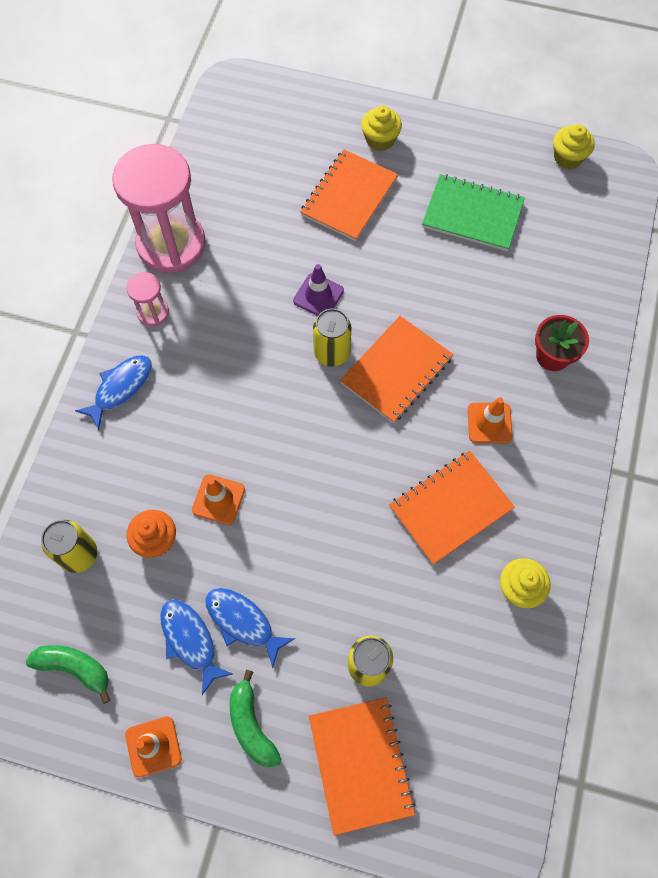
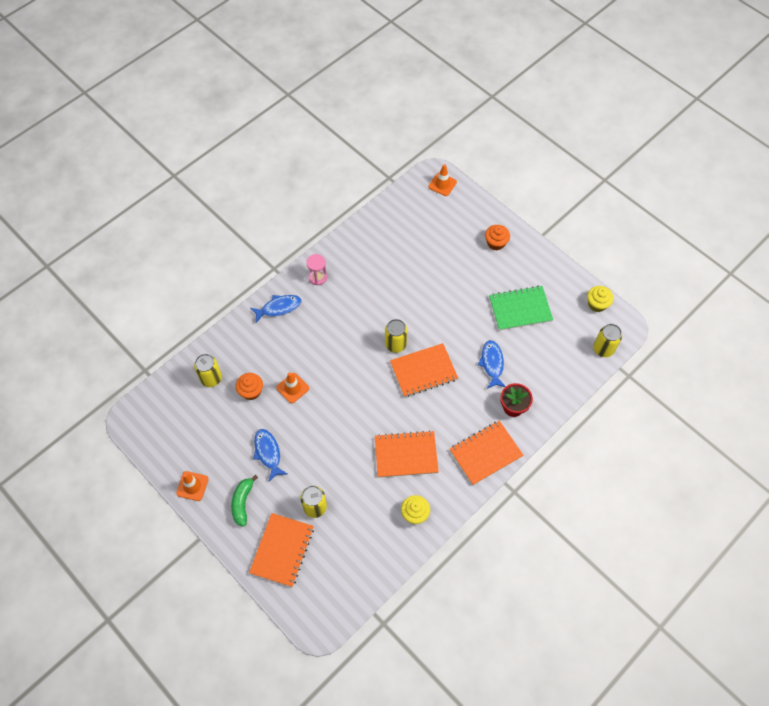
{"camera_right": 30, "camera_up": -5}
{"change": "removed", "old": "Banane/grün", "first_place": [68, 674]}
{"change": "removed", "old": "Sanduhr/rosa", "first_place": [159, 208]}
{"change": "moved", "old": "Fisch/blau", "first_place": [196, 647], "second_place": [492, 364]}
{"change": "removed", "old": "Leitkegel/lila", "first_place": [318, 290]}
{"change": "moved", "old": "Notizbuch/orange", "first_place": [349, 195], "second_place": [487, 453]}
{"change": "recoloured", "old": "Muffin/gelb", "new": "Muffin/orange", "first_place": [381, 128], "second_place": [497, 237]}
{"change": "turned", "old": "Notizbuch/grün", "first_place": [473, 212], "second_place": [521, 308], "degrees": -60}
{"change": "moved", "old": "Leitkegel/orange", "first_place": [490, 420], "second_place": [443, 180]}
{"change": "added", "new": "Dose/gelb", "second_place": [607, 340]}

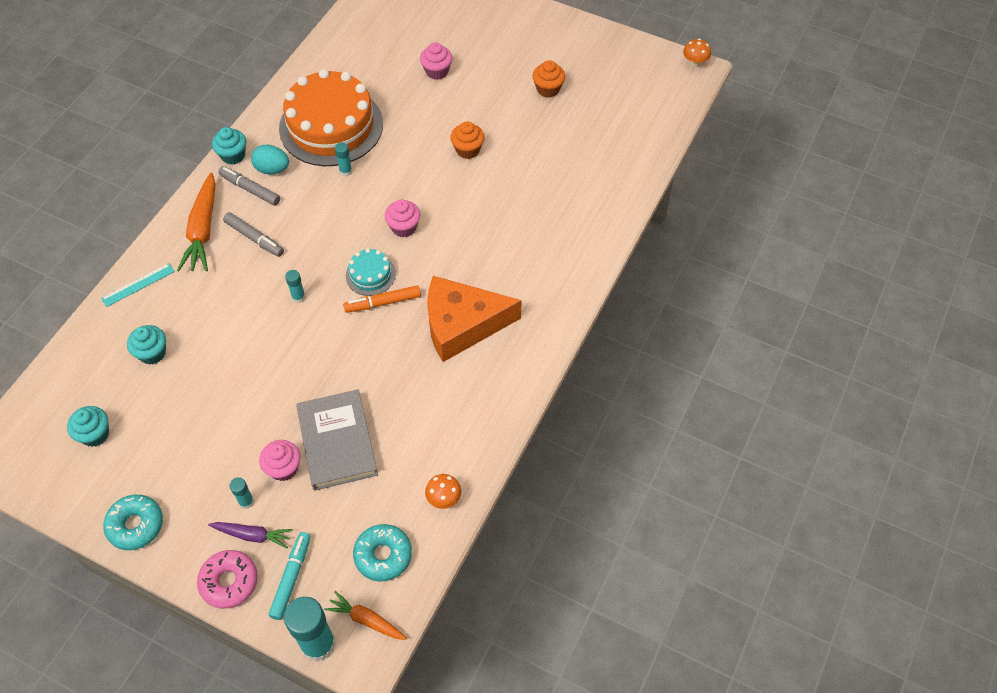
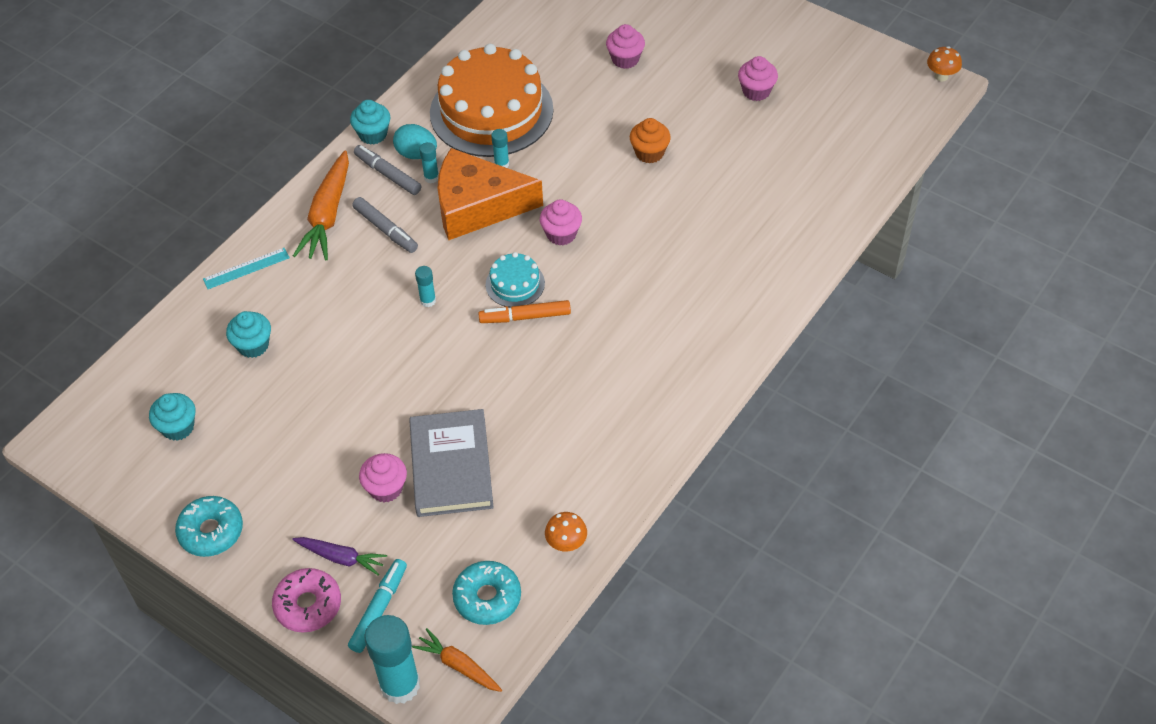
{"camera_right": 10, "camera_up": -5}
{"change": "moved", "old": "Klebestift/türkis", "first_place": [241, 493], "second_place": [429, 163]}
{"change": "moved", "old": "Käse/orange", "first_place": [474, 319], "second_place": [490, 194]}
{"change": "recoloured", "old": "Muffin/orange", "new": "Muffin/rosa", "first_place": [548, 79], "second_place": [758, 78]}

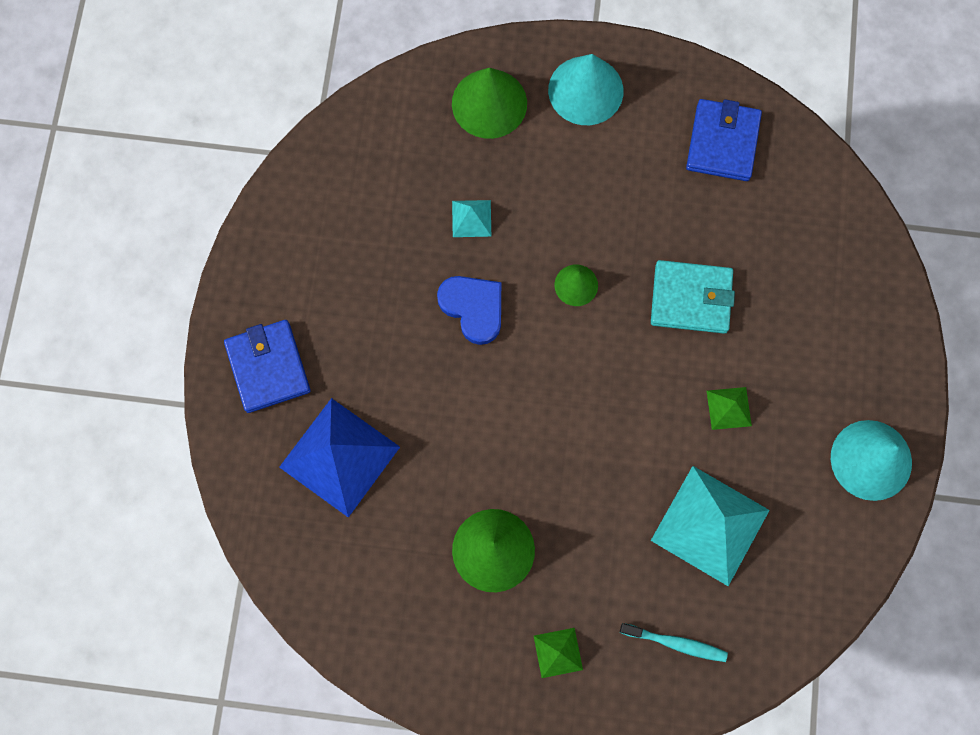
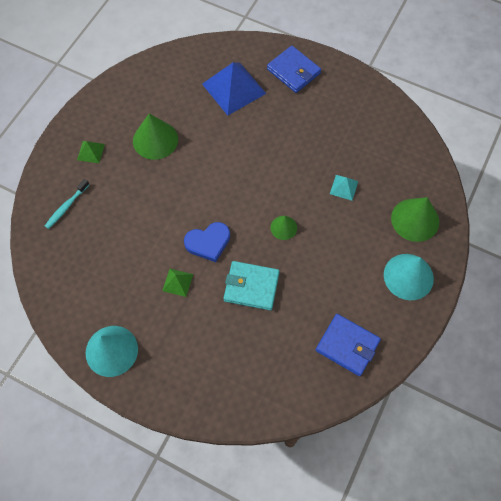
{"camera_right": 110, "camera_up": -10}
{"change": "turned", "old": "Geldbörse/blau", "first_place": [267, 366], "second_place": [294, 69], "degrees": 45}
{"change": "moved", "old": "Herz/blau", "first_place": [469, 310], "second_place": [207, 242]}
{"change": "turned", "old": "Geldbörse/türkis", "first_place": [693, 297], "second_place": [252, 285], "degrees": 75}
{"change": "removed", "old": "Pyramide/türkis", "first_place": [710, 526]}

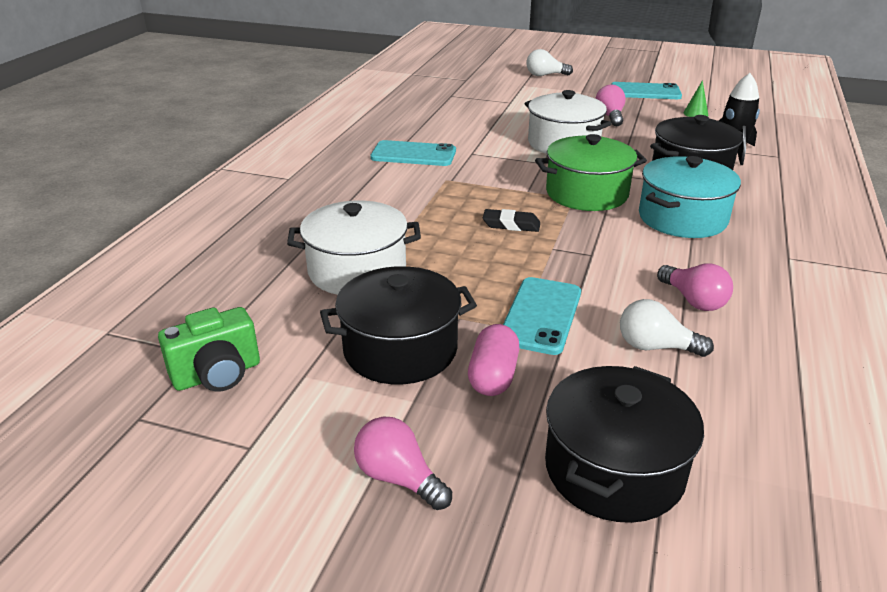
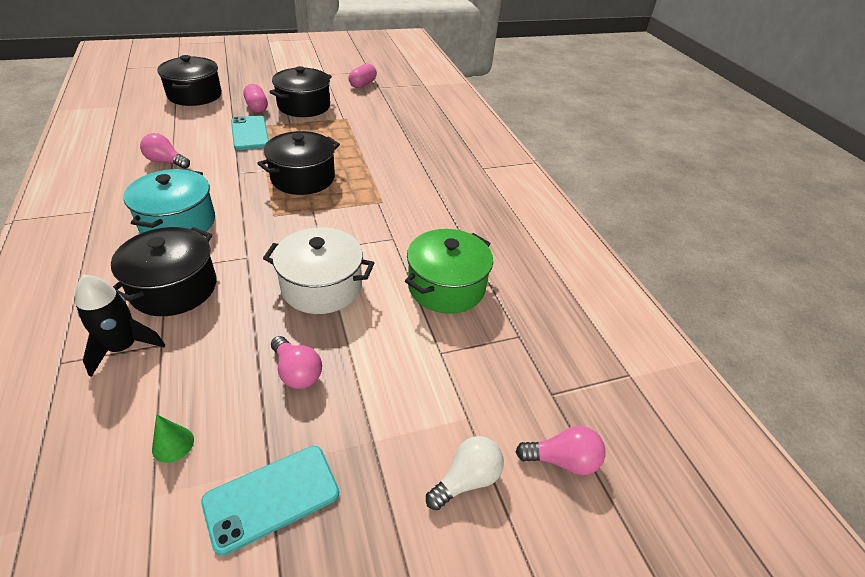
{"camera_right": 140, "camera_up": 10}
{"change": "replaced", "old": "Kamera/grün", "new": "Kapsel/rosa", "first_place": [209, 349], "second_place": [363, 76]}
{"change": "removed", "old": "Kochtopf/weiß", "first_place": [354, 248]}
{"change": "moved", "old": "Glühbirne/rosa", "first_place": [403, 463], "second_place": [561, 450]}
{"change": "removed", "old": "Handy/türkis", "first_place": [413, 153]}
{"change": "replaced", "old": "Radiergummi/schwarz", "new": "Kochtopf/schwarz", "first_place": [511, 220], "second_place": [298, 163]}
{"change": "moved", "old": "Kochtopf/grün", "first_place": [591, 172], "second_place": [449, 271]}
{"change": "removed", "old": "Glühbirne/weiß", "first_place": [667, 328]}

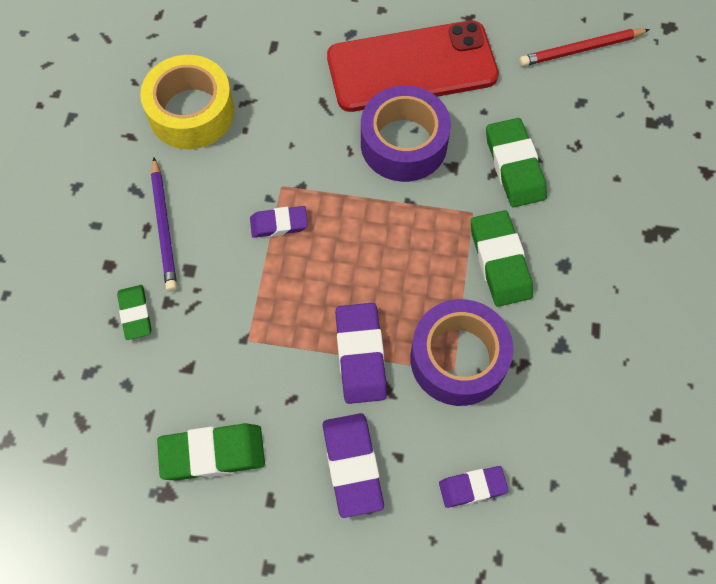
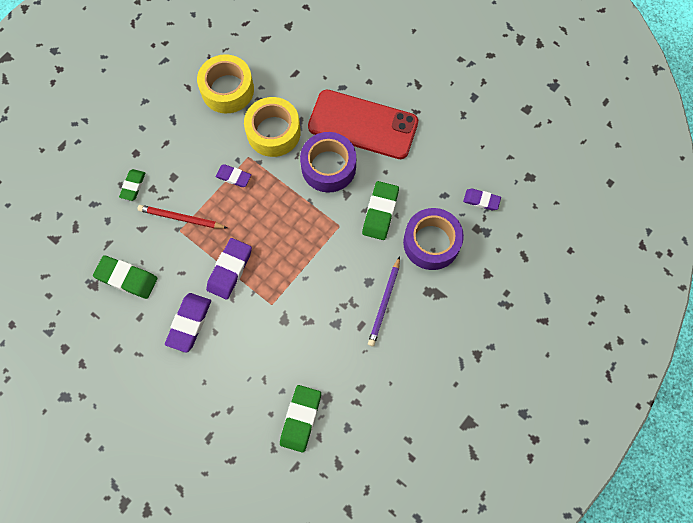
{"camera_right": 30, "camera_up": 5}
{"change": "moved", "old": "Bleistift/lila", "first_place": [164, 224], "second_place": [384, 301]}
{"change": "moved", "old": "Klebeband/lila", "first_place": [462, 352], "second_place": [433, 239]}
{"change": "moved", "old": "Radiergummi/lila", "first_place": [473, 487], "second_place": [482, 199]}
{"change": "moved", "old": "Radiergummi/grün", "first_place": [502, 258], "second_place": [300, 419]}
{"change": "moved", "old": "Bleistift/rot", "first_place": [584, 47], "second_place": [183, 217]}
{"change": "added", "new": "Klebeband/gelb", "second_place": [272, 127]}

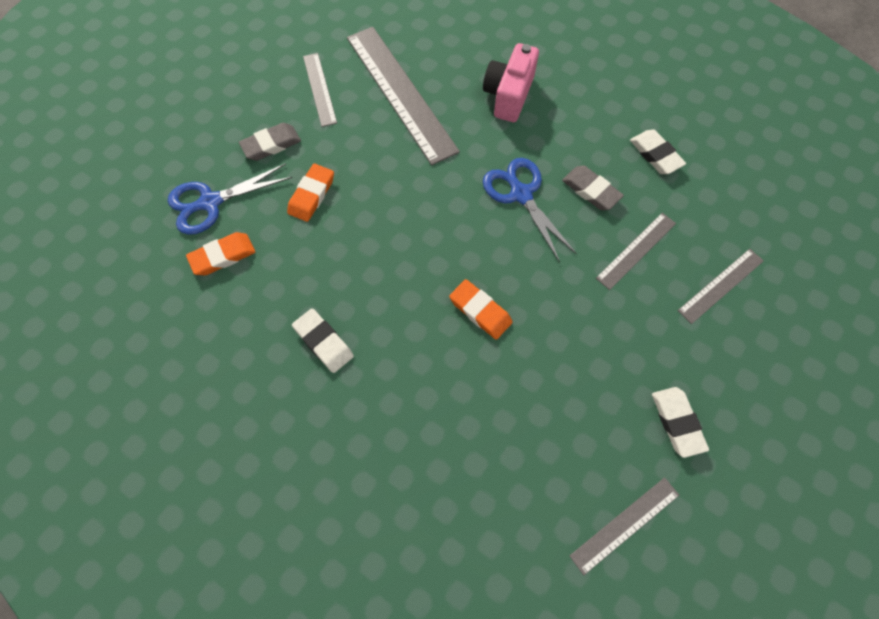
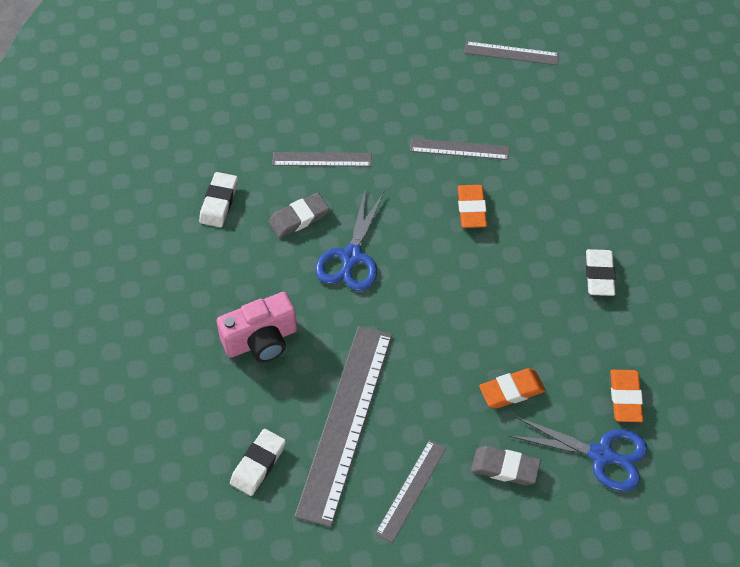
{"camera_right": -135, "camera_up": -10}
{"change": "turned", "old": "Radiergummi/orange", "first_place": [220, 253], "second_place": [627, 396], "degrees": 75}
{"change": "turned", "old": "Radiergummi/grau", "first_place": [593, 188], "second_place": [298, 215], "degrees": 60}
{"change": "moved", "old": "Radiergummi/weiß", "first_place": [680, 422], "second_place": [258, 462]}
{"change": "moved", "old": "Lineal/grau", "first_place": [721, 286], "second_place": [459, 149]}

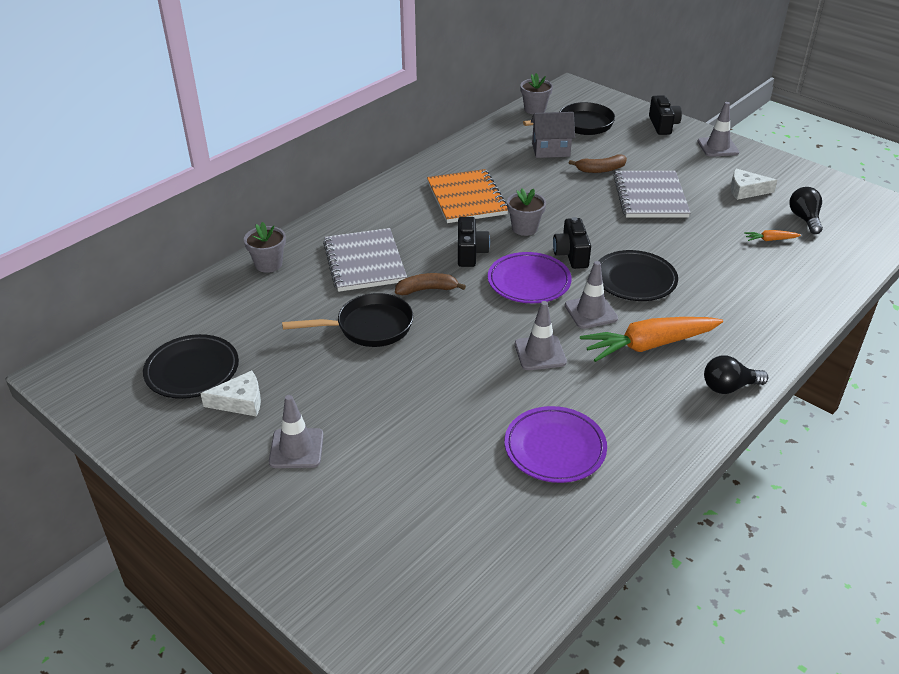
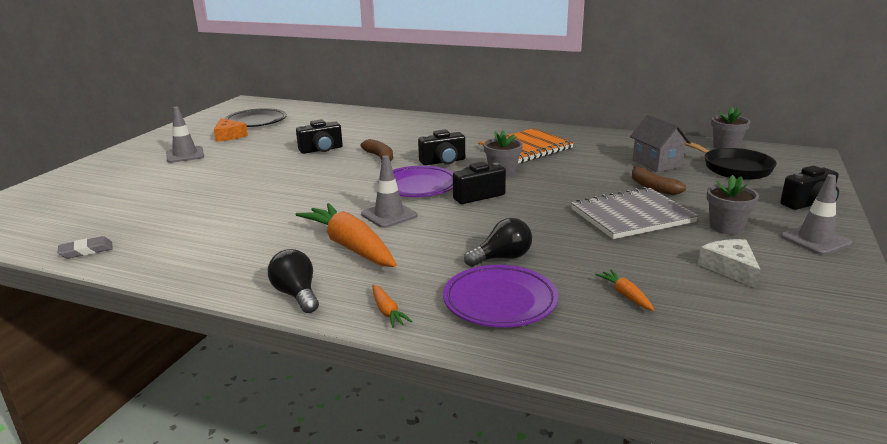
{"camera_right": 70, "camera_up": -15}
{"change": "recoloured", "old": "Käse/weiß", "new": "Käse/orange", "first_place": [230, 394], "second_place": [231, 130]}
{"change": "moved", "old": "Blumentopf/grau", "first_place": [265, 247], "second_place": [733, 205]}
{"change": "replaced", "old": "Pfanne/schwarz", "new": "Kamera/schwarz", "first_place": [348, 320], "second_place": [319, 136]}
{"change": "removed", "old": "Notizbuch/grau", "first_place": [365, 260]}
{"change": "moved", "old": "Teller/lila", "first_place": [555, 444], "second_place": [500, 296]}
{"change": "removed", "old": "Leitkegel/grau", "first_place": [541, 335]}
{"change": "removed", "old": "Teller/schwarz", "first_place": [638, 275]}
{"change": "moved", "old": "Glühbirne/schwarz", "first_place": [806, 210], "second_place": [498, 242]}
{"change": "added", "new": "Radiergummi/grau", "second_place": [85, 247]}
{"change": "added", "new": "Karotte/orange", "second_place": [392, 306]}

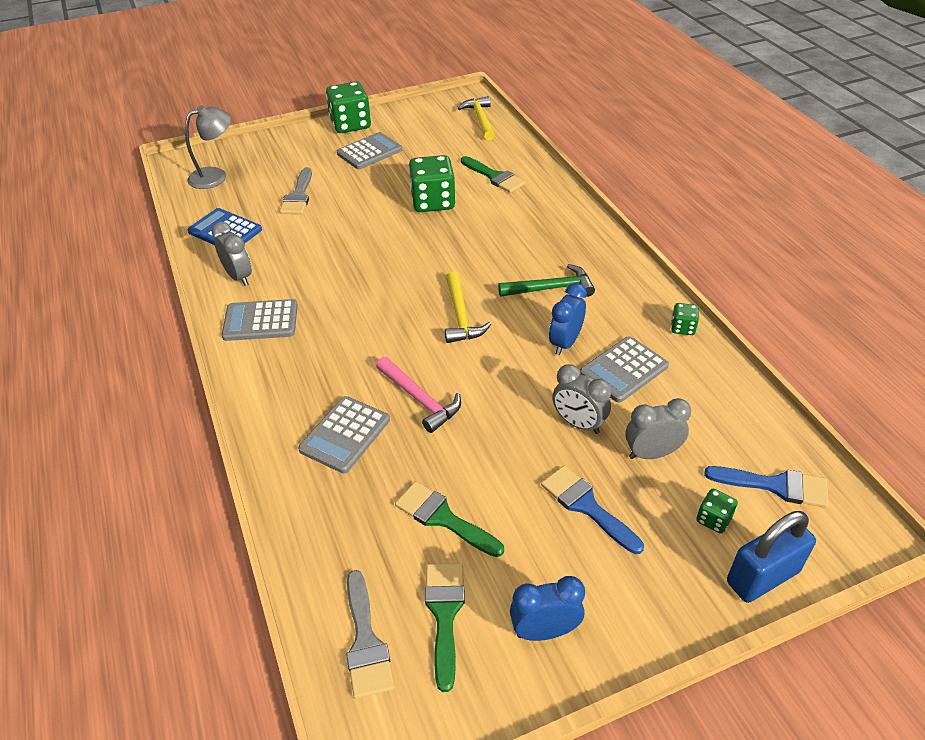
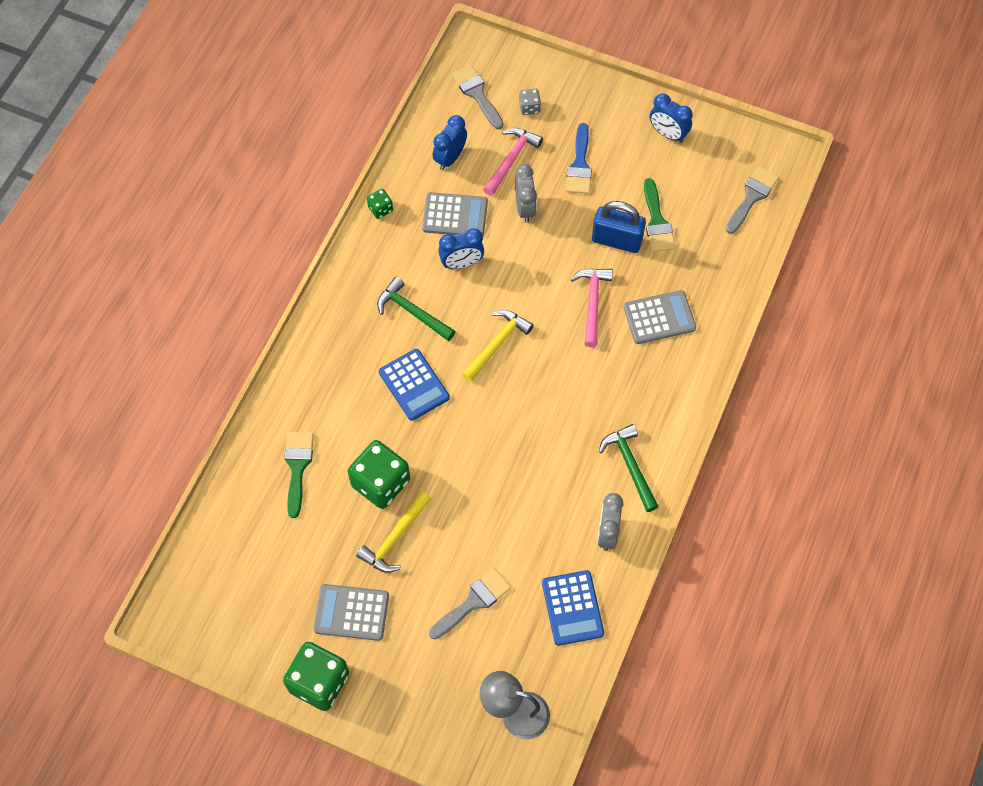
{"camera_right": -135, "camera_up": 20}
{"change": "replaced", "old": "Taschenrechner/grau", "new": "Hammer/grün", "first_place": [260, 320], "second_place": [629, 468]}
{"change": "removed", "old": "Pinsel/grün", "first_place": [445, 627]}
{"change": "moved", "old": "Hammer/gelb", "first_place": [476, 118], "second_place": [393, 532]}
{"change": "replaced", "old": "Wecker/grau", "new": "Hammer/rosa", "first_place": [658, 428], "second_place": [513, 162]}
{"change": "recoloured", "old": "Spielwürfel/grün", "new": "Spielwürfel/grau", "first_place": [717, 511], "second_place": [530, 101]}
{"change": "recoloured", "old": "Pinsel/blau", "new": "Pinsel/grau", "first_place": [766, 487], "second_place": [478, 97]}
{"change": "moved", "old": "Vorhängeschloss/blau", "first_place": [771, 557], "second_place": [619, 227]}
{"change": "added", "new": "Taschenrechner/blau", "second_place": [414, 385]}
{"change": "added", "new": "Wecker/blau", "second_place": [450, 142]}

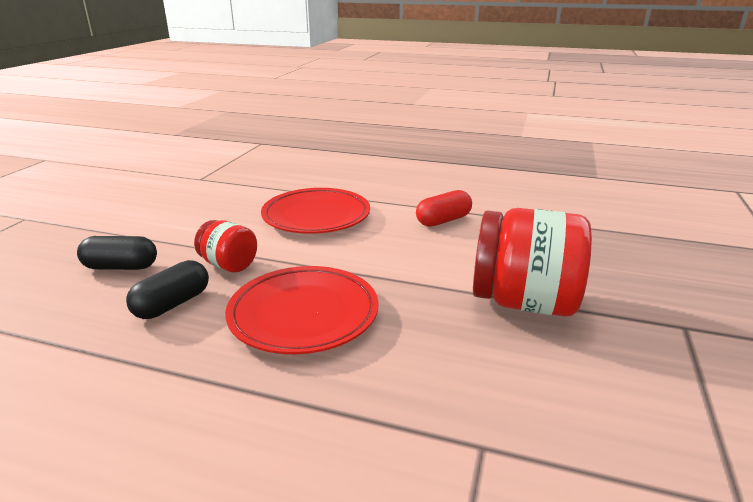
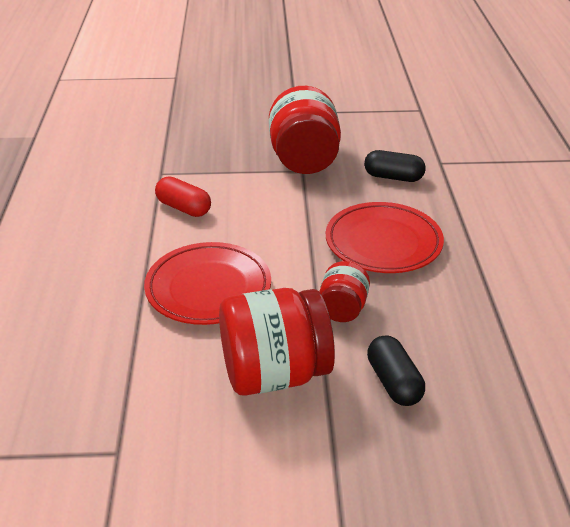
{"camera_right": -110, "camera_up": 10}
{"change": "moved", "old": "Kapsel/schwarz", "first_place": [167, 289], "second_place": [395, 166]}
{"change": "added", "new": "Einmachglas/rot", "second_place": [277, 342]}

